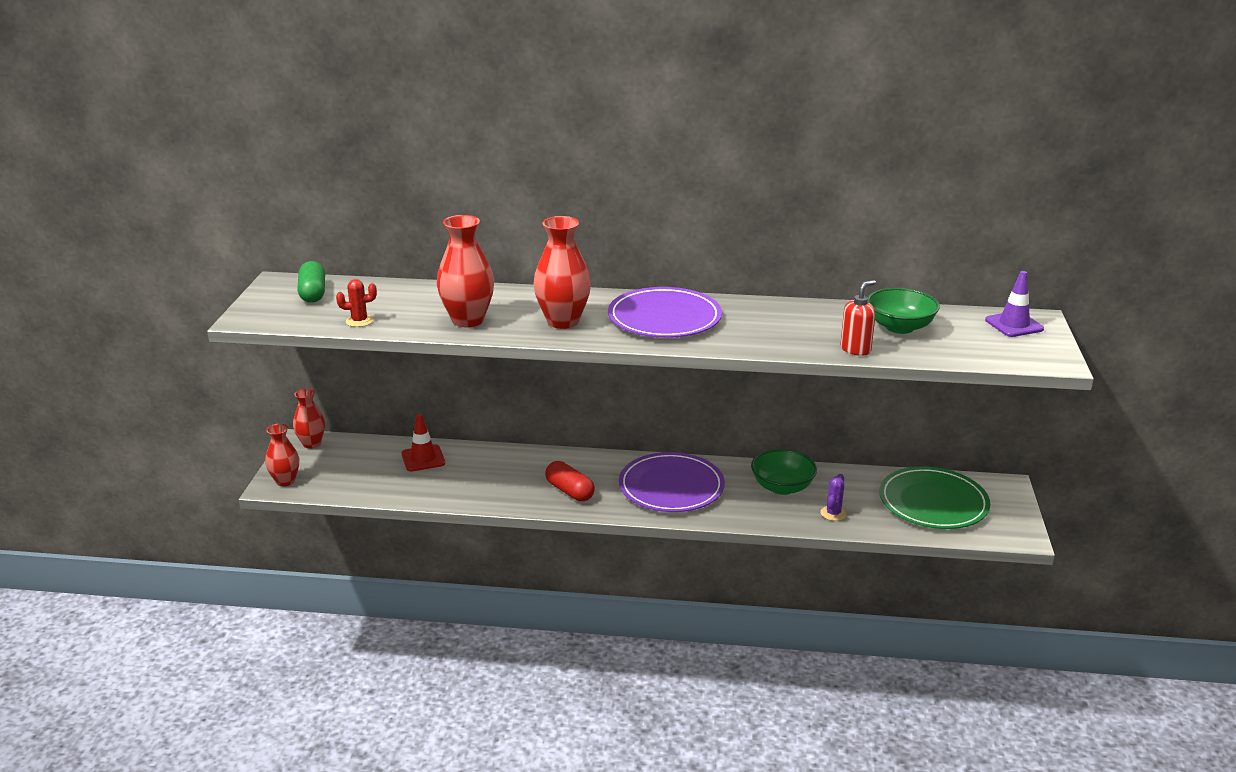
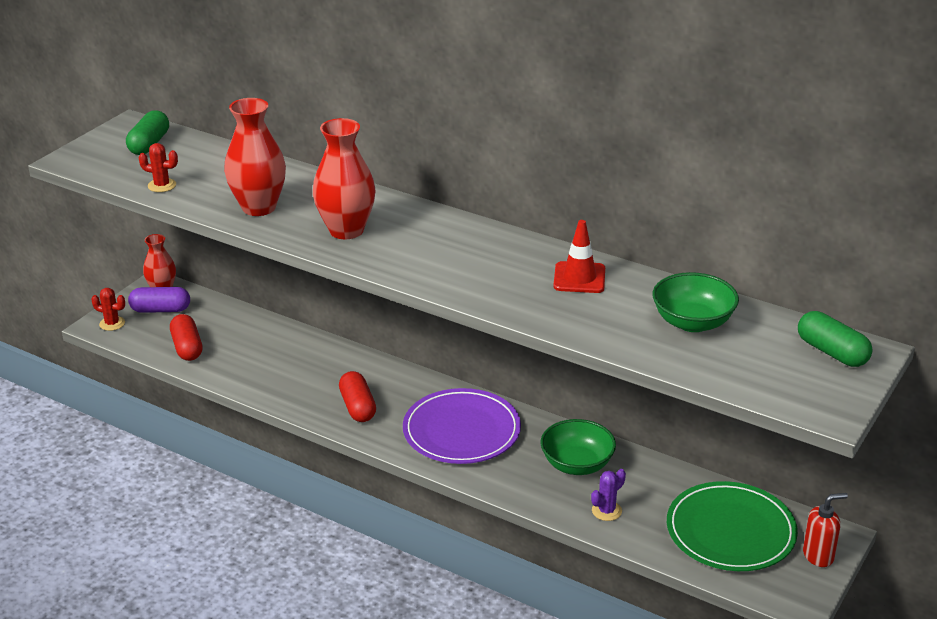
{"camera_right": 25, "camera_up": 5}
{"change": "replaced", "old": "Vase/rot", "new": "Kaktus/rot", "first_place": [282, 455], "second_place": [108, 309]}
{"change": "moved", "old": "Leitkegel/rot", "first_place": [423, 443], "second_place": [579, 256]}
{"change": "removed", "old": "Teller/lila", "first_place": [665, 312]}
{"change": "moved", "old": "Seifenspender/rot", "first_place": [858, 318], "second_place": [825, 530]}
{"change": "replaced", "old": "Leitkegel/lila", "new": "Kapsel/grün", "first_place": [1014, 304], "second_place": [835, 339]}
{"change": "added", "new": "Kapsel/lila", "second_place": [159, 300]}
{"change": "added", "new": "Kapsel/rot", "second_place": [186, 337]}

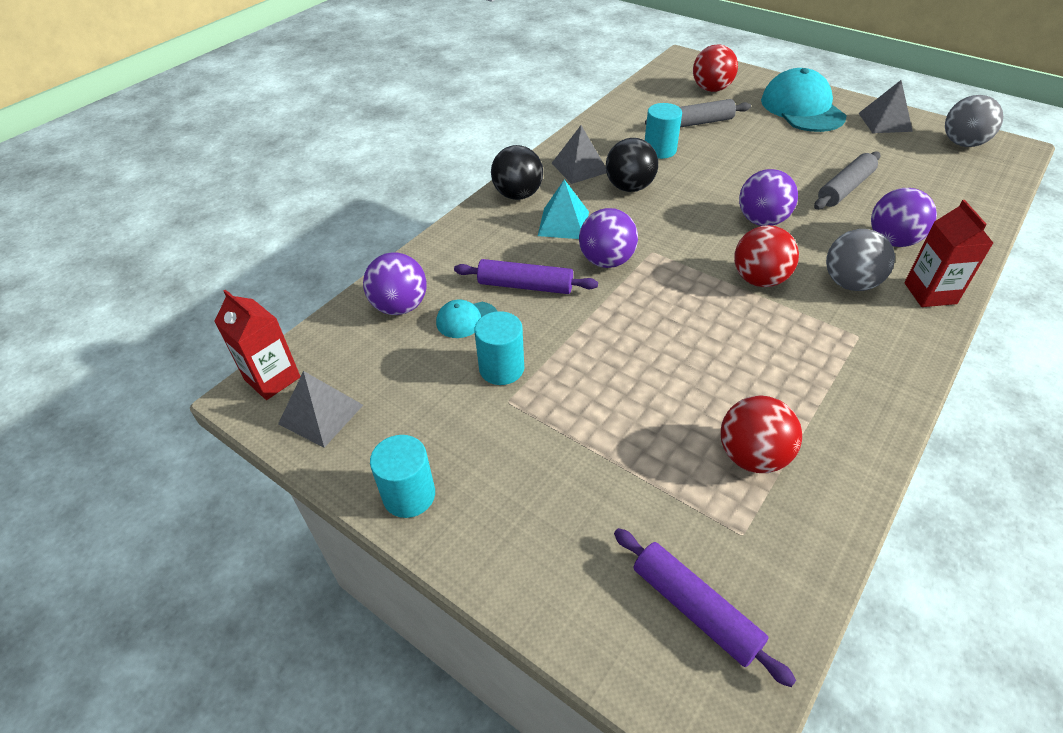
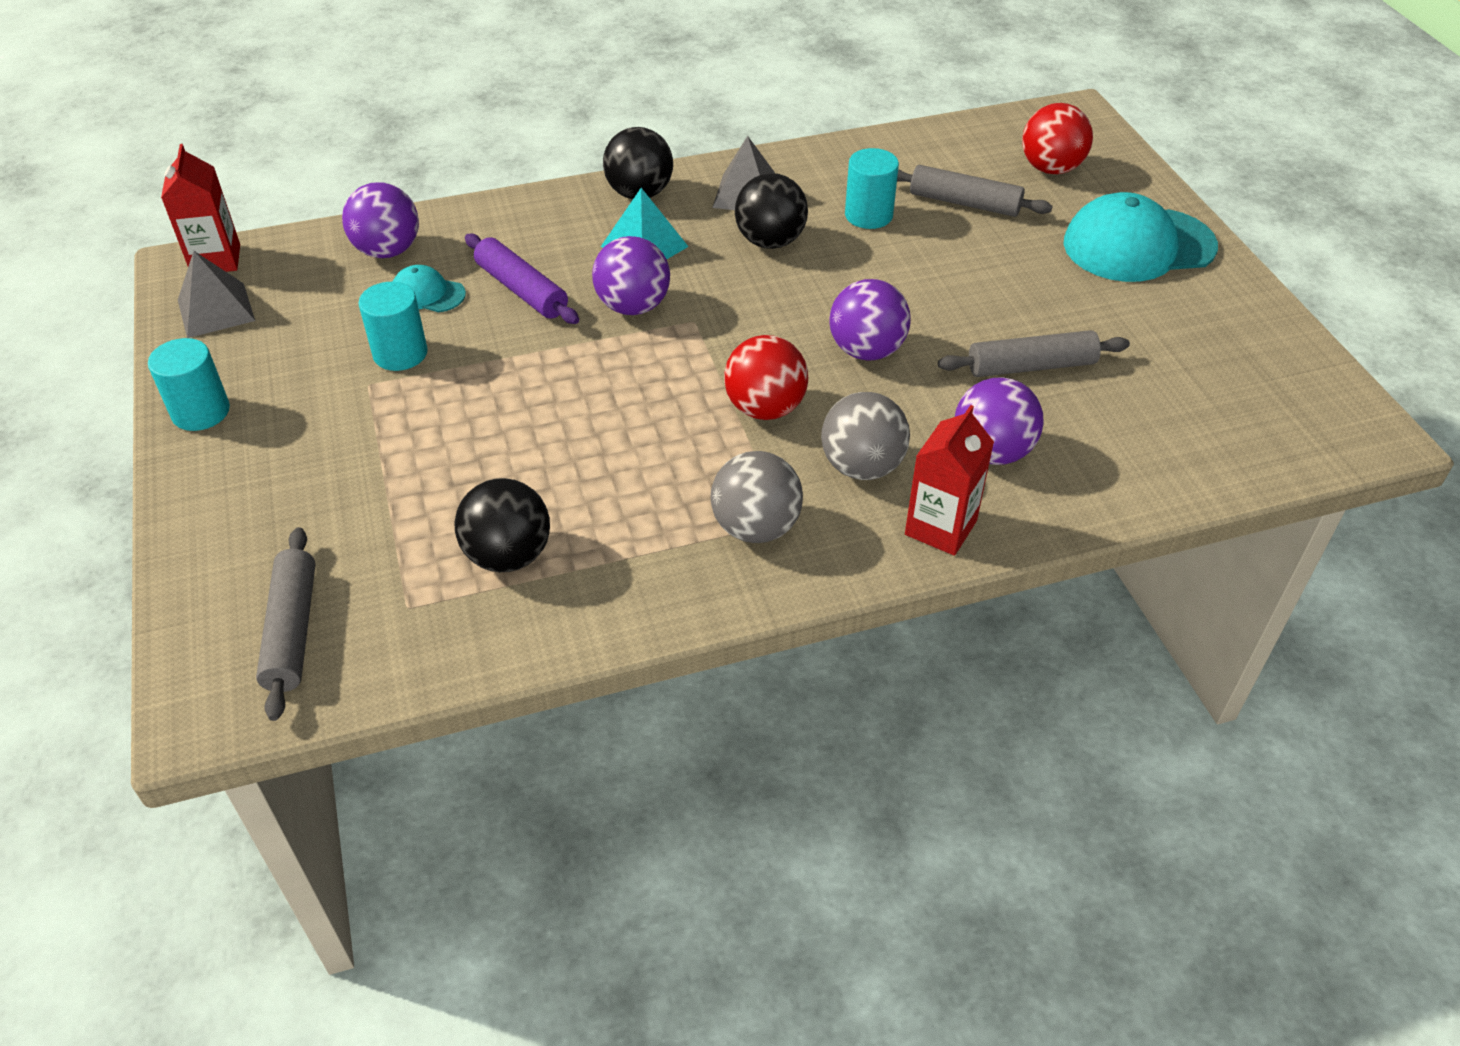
{"camera_right": 35, "camera_up": 0}
{"change": "recoloured", "old": "Nudelholz/lila", "new": "Nudelholz/grau", "first_place": [705, 607], "second_place": [286, 624]}
{"change": "recoloured", "old": "Ball/rot", "new": "Ball/schwarz", "first_place": [761, 434], "second_place": [502, 525]}
{"change": "turned", "old": "Kappe/türkis", "first_place": [803, 100], "second_place": [1141, 237], "degrees": -120}
{"change": "removed", "old": "Pyramide/grau", "first_place": [886, 106]}
{"change": "moved", "old": "Ball/grau", "first_place": [974, 121], "second_place": [757, 497]}

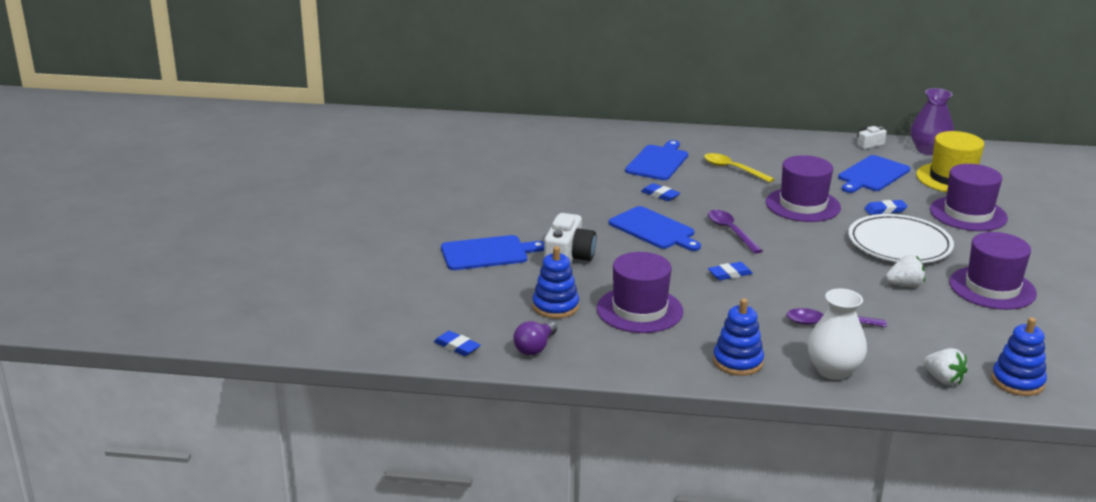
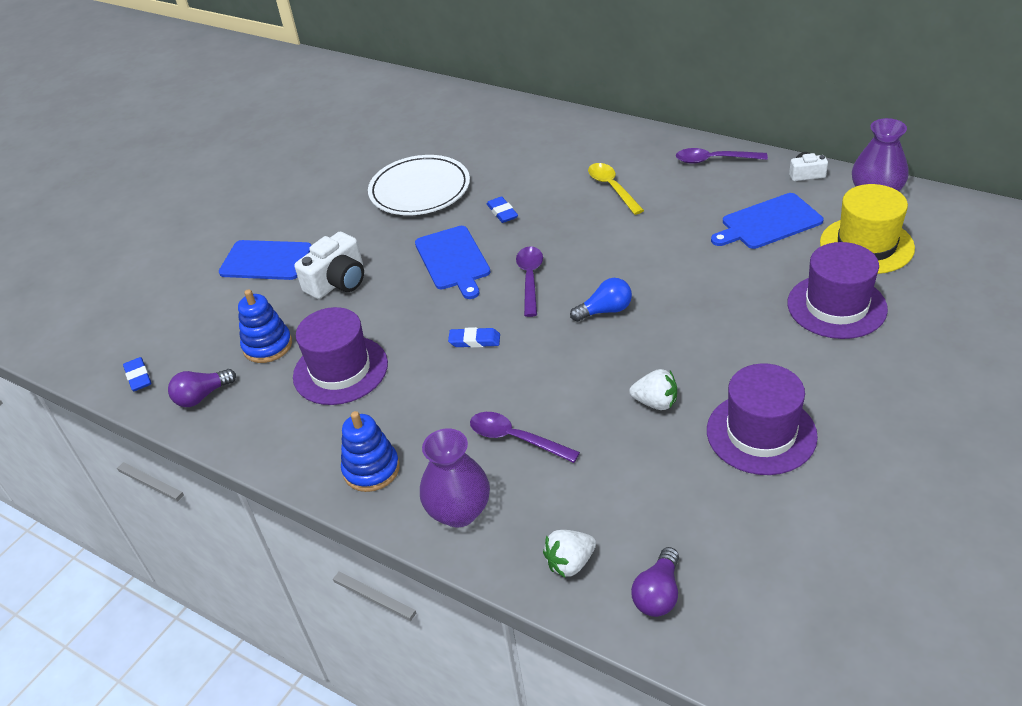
{"camera_right": 30, "camera_up": 15}
{"change": "removed", "old": "Schneidebrett/blau", "first_place": [656, 160]}
{"change": "removed", "old": "Hut/lila", "first_place": [803, 188]}
{"change": "recoloured", "old": "Vase/weiß", "new": "Vase/lila", "first_place": [837, 334], "second_place": [455, 477]}
{"change": "moved", "old": "Teller/weiß", "first_place": [901, 238], "second_place": [419, 185]}
{"change": "removed", "old": "Radiergummi/blau", "first_place": [885, 207]}
{"change": "turned", "old": "Erdbeere/weiß", "first_place": [945, 366], "second_place": [569, 553], "degrees": 75}
{"change": "replaced", "old": "Stapelspielzeug/blau", "new": "Glühbirne/lila", "first_place": [1019, 356], "second_place": [655, 582]}
{"change": "added", "new": "Glühbirne/blau", "second_place": [601, 300]}
{"change": "added", "new": "Löffel/lila", "second_place": [722, 156]}

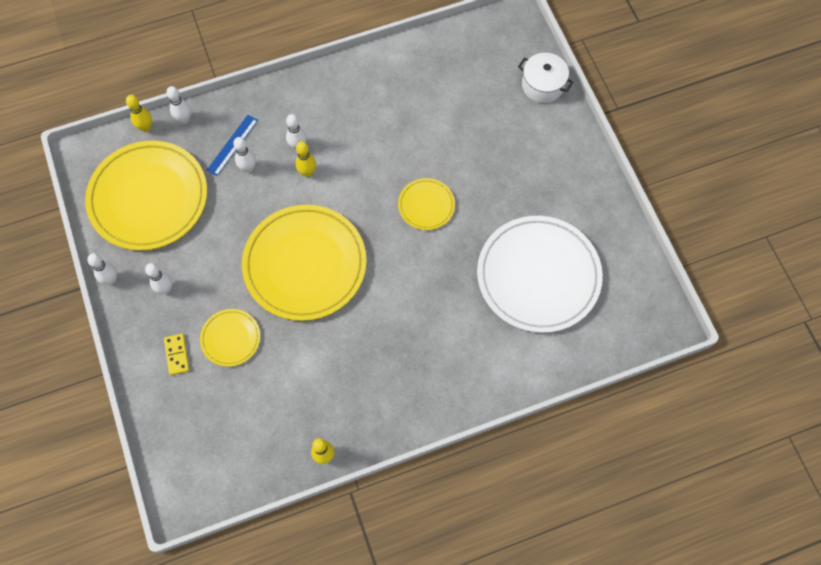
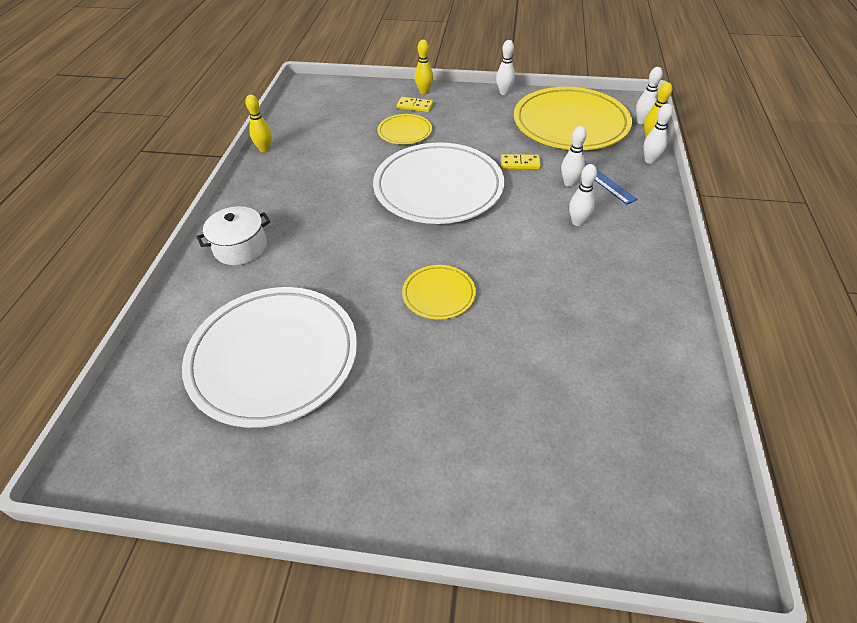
{"camera_right": 120, "camera_up": -20}
{"change": "moved", "old": "Bowlingkegel/weiß", "first_place": [158, 278], "second_place": [649, 96]}
{"change": "recoloured", "old": "Teller/gelb", "new": "Teller/weiß", "first_place": [304, 263], "second_place": [438, 183]}
{"change": "moved", "old": "Bowlingkegel/gelb", "first_place": [305, 159], "second_place": [424, 67]}
{"change": "moved", "old": "Kochtopf/weiß", "first_place": [545, 78], "second_place": [233, 235]}
{"change": "added", "new": "Dominostein/gelb", "second_place": [521, 161]}

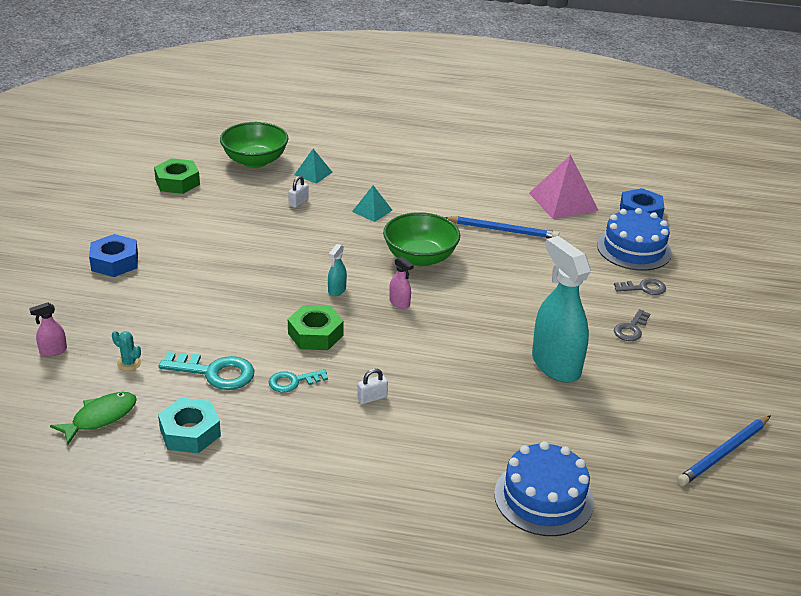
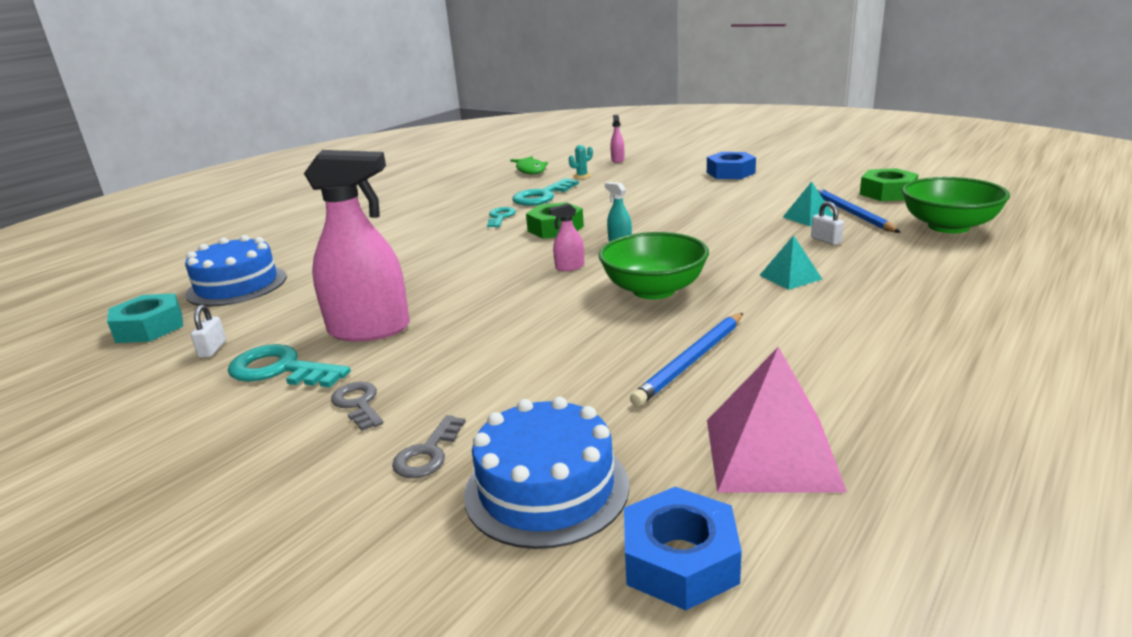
{"camera_right": 120, "camera_up": -10}
{"change": "moved", "old": "Sechskantmutter/türkis", "first_place": [189, 425], "second_place": [145, 318]}
{"change": "moved", "old": "Pyramide/türkis", "first_place": [313, 166], "second_place": [808, 204]}
{"change": "moved", "old": "Vorhängeschloss/weiß", "first_place": [372, 386], "second_place": [208, 331]}
{"change": "recoloured", "old": "Sprühflasche/türkis", "new": "Sprühflasche/rosa", "first_place": [561, 309], "second_place": [357, 245]}
{"change": "moved", "old": "Bleistift/blau", "first_place": [724, 450], "second_place": [858, 210]}
{"change": "added", "new": "Schlüssel/türkis", "second_place": [289, 366]}

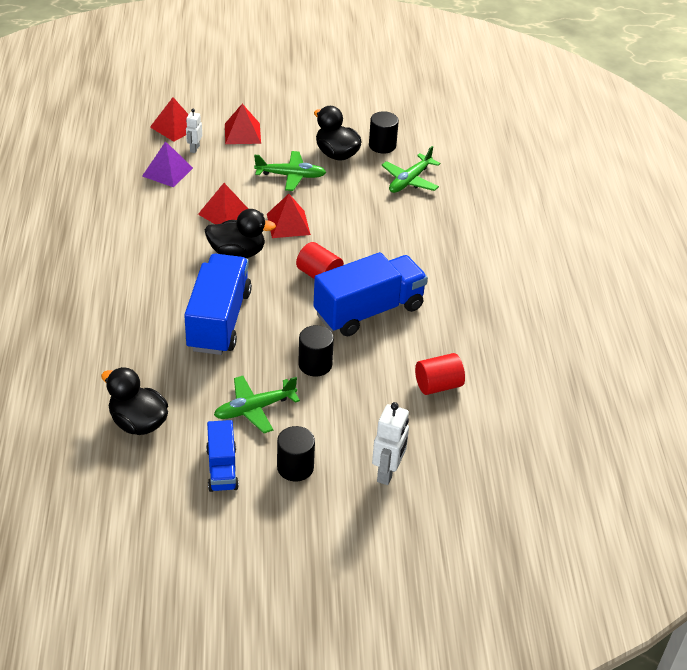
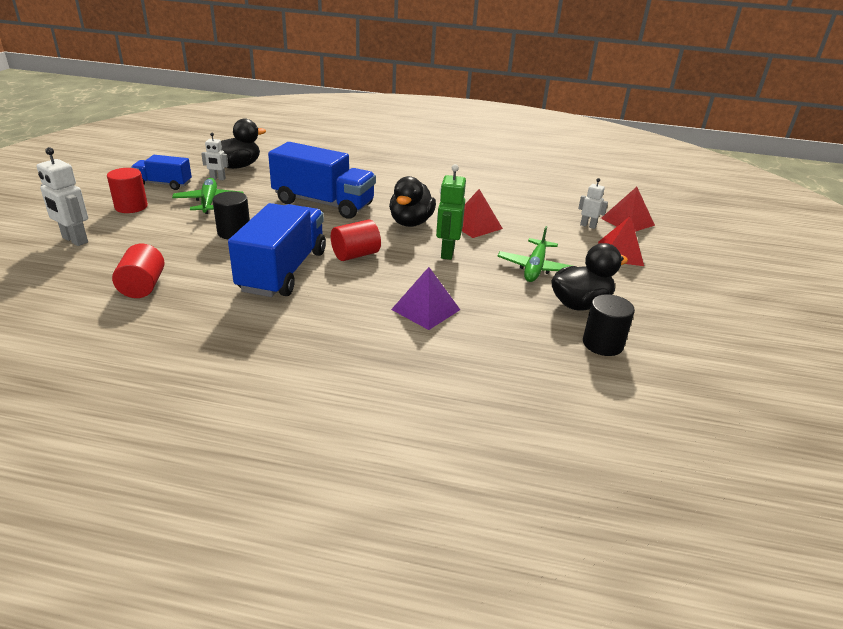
{"camera_right": 105, "camera_up": -10}
{"change": "moved", "old": "Pyramide/lila", "first_place": [167, 164], "second_place": [425, 298]}
{"change": "replaced", "old": "Pyramide/rot", "new": "Roboter/grün", "first_place": [289, 216], "second_place": [451, 212]}
{"change": "recoloured", "old": "Vollzylinder/schwarz", "new": "Vollzylinder/rot", "first_place": [296, 454], "second_place": [127, 190]}
{"change": "turned", "old": "Lastwagen/blau", "first_place": [370, 294], "second_place": [277, 250], "degrees": -150}
{"change": "removed", "old": "Flugzeug/grün", "first_place": [411, 169]}
{"change": "added", "new": "Roboter/weiß", "second_place": [214, 156]}

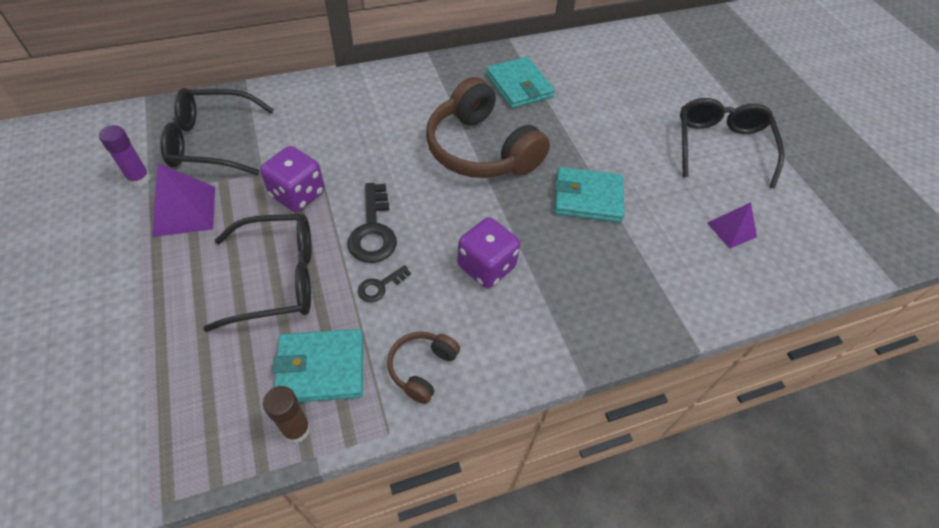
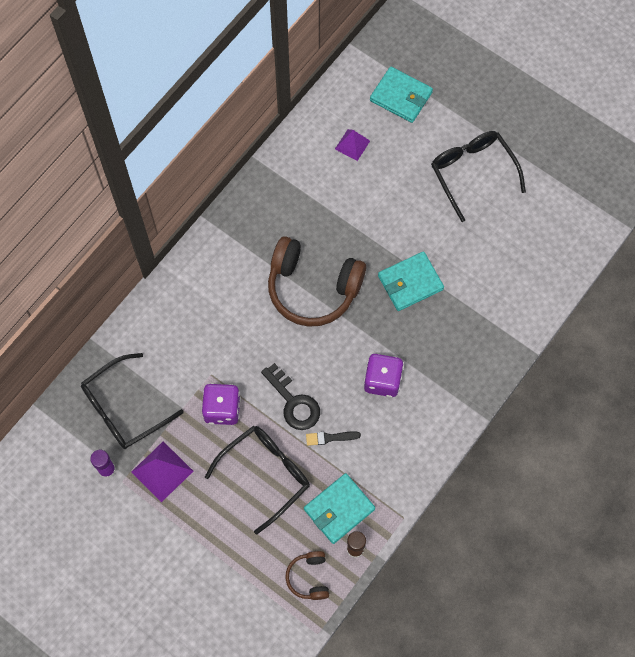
{"camera_right": -30, "camera_up": 15}
{"change": "replaced", "old": "Schlüssel/schwarz", "new": "Pinsel/schwarz", "first_place": [384, 283], "second_place": [333, 438]}
{"change": "moved", "old": "Kopfhörer/braun", "first_place": [423, 367], "second_place": [307, 575]}
{"change": "moved", "old": "Geldbörse/türkis", "first_place": [520, 83], "second_place": [401, 95]}
{"change": "moved", "old": "Pyramide/lila", "first_place": [732, 225], "second_place": [352, 145]}

